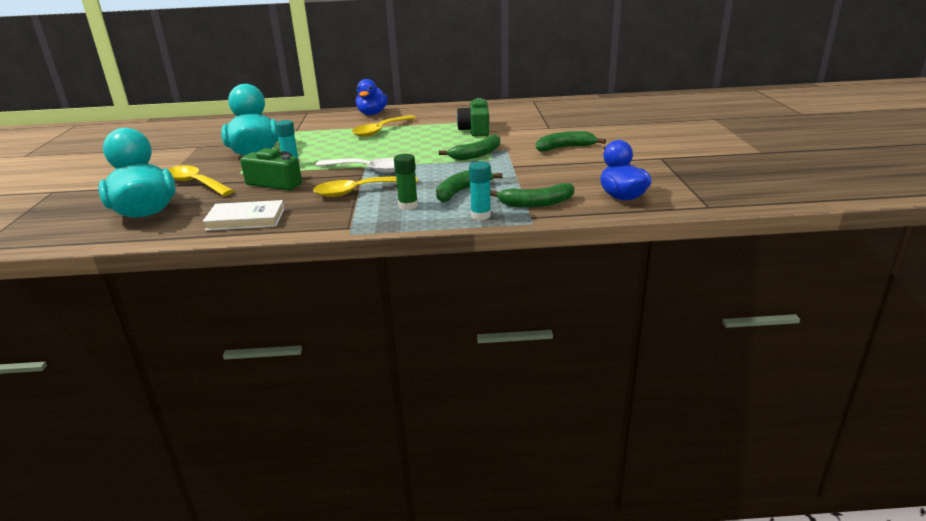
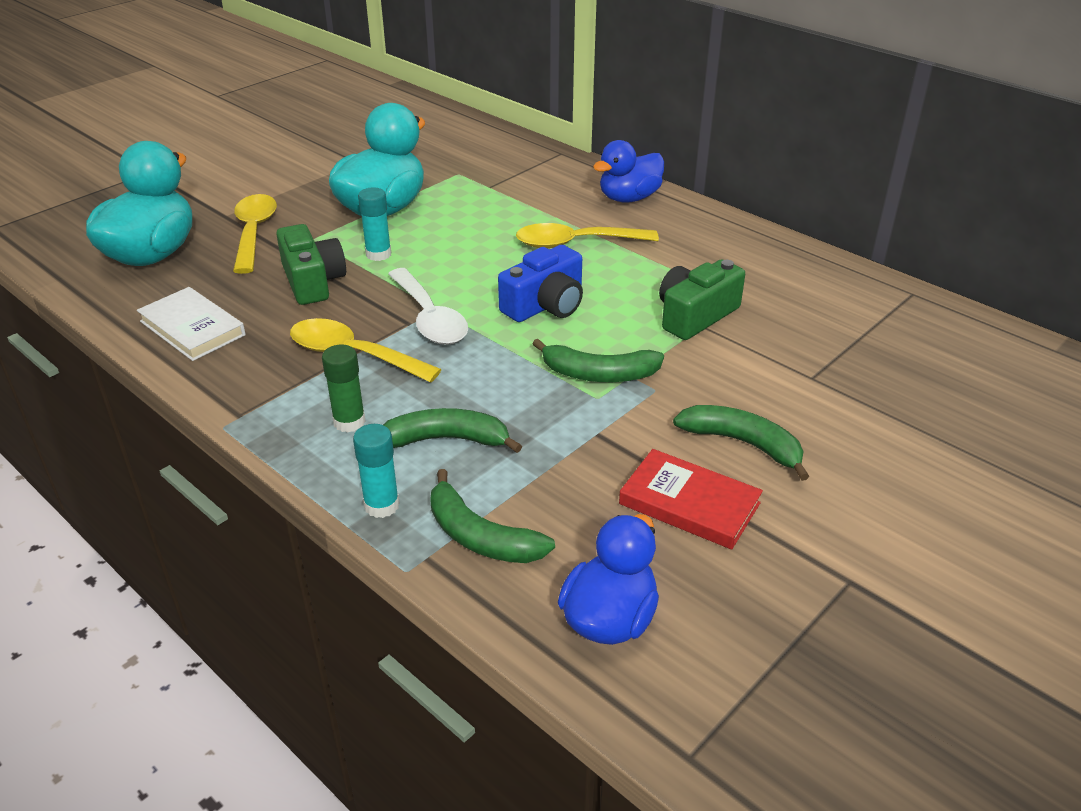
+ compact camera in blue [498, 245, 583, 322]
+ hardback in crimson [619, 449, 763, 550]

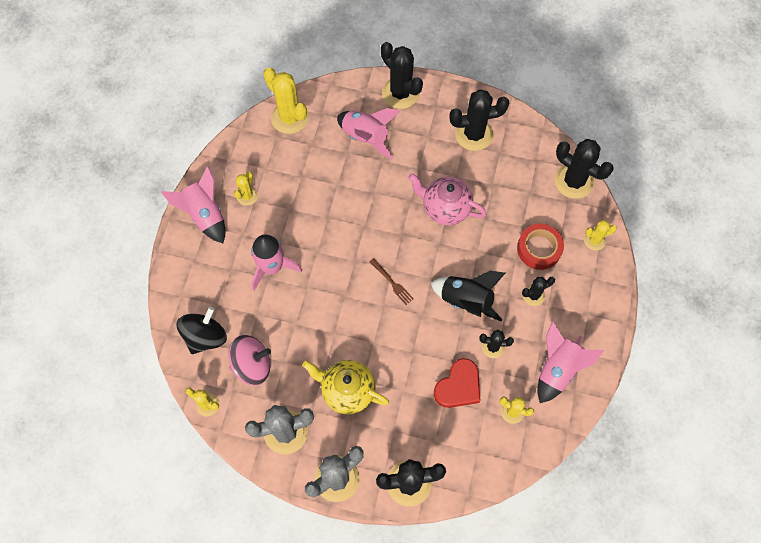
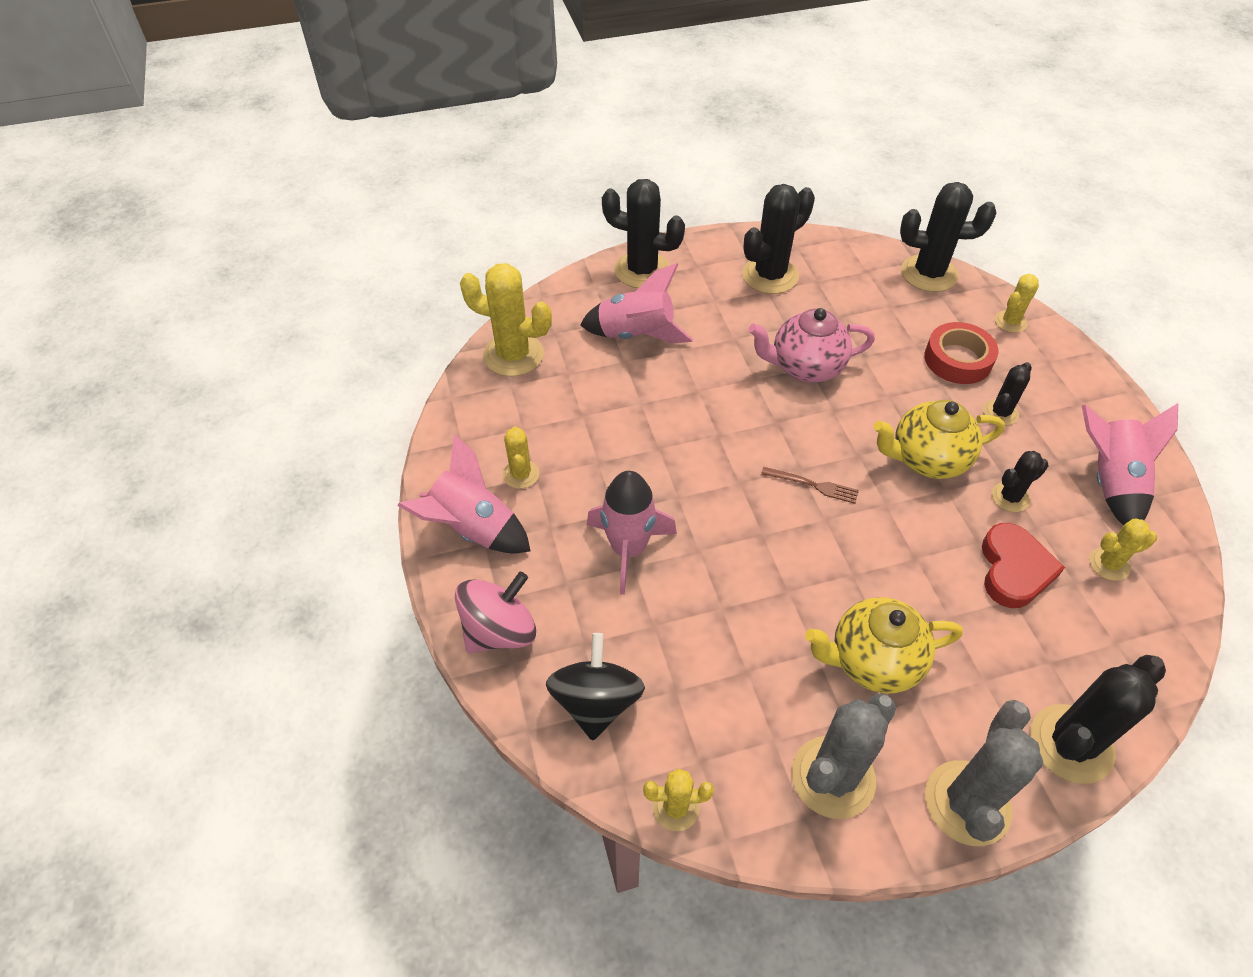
~ spinning top in pink [228, 335, 271, 386] to [455, 572, 536, 653]
~ rocket in ebony [431, 271, 505, 322] to teapot in bright yellow [874, 400, 1005, 479]

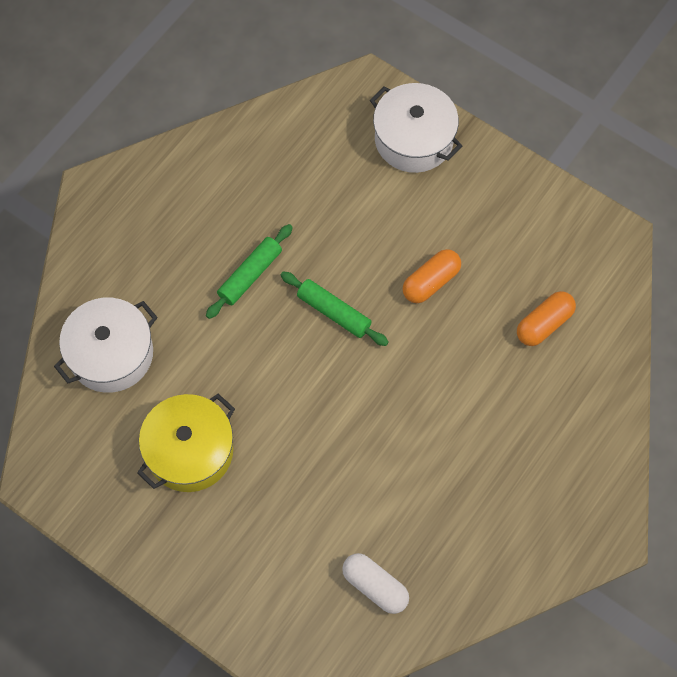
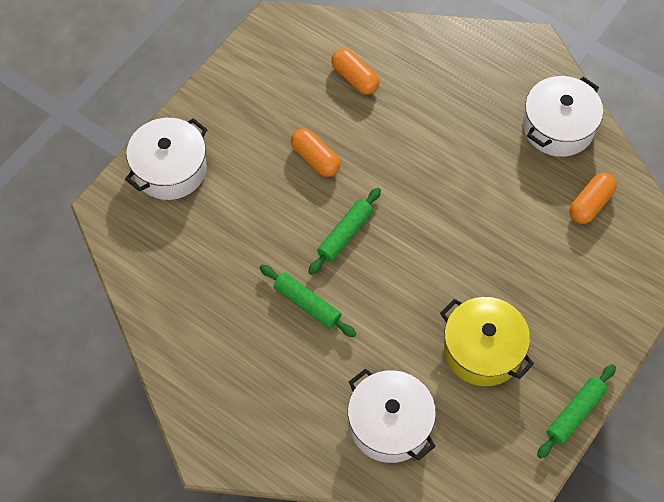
~ pill shape in white [342, 553, 409, 614] to pill shape in bright orange [569, 173, 617, 224]
+ cooking pot in white [523, 76, 603, 157]
+ dough roller in green [537, 364, 616, 458]

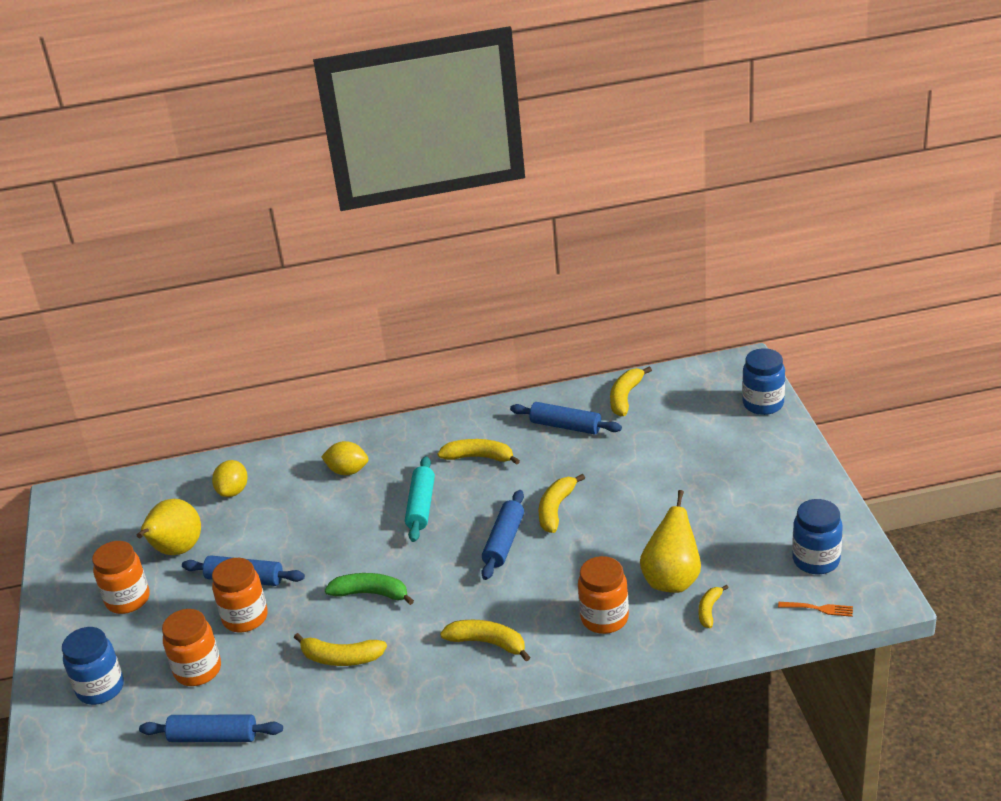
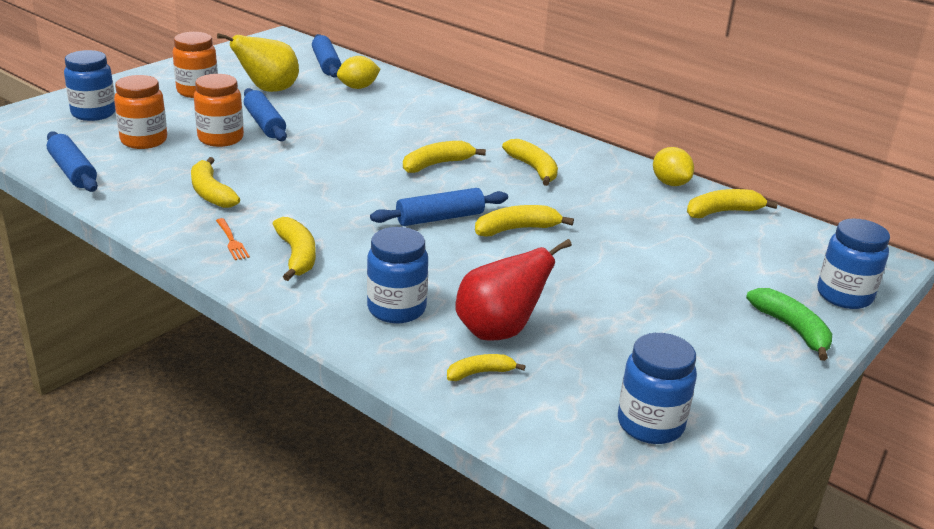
~ lemon in bright yellow [321, 441, 368, 475] to [653, 147, 694, 186]
~ banana fruit in green [325, 573, 414, 605] to [746, 288, 832, 361]
~ dough roller in turquoise [405, 456, 435, 542] to banana fruit in bright yellow [403, 141, 486, 173]
~ dough roller in blue [510, 402, 622, 434] to [312, 34, 341, 78]
~ preserve jar in bright orange [578, 556, 629, 634] to preserve jar in blue [367, 227, 428, 323]
~ pear fruit in bright yellow [640, 490, 701, 593] to pear fruit in crimson [456, 239, 572, 341]
~ dinner fork in bright orange [778, 602, 853, 617] to [216, 218, 250, 260]

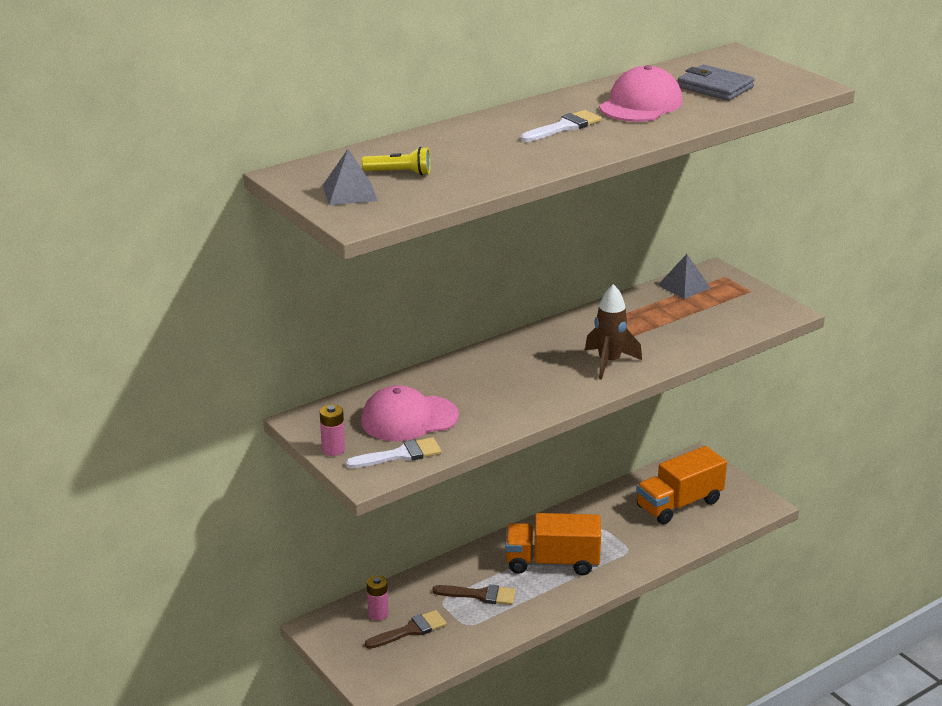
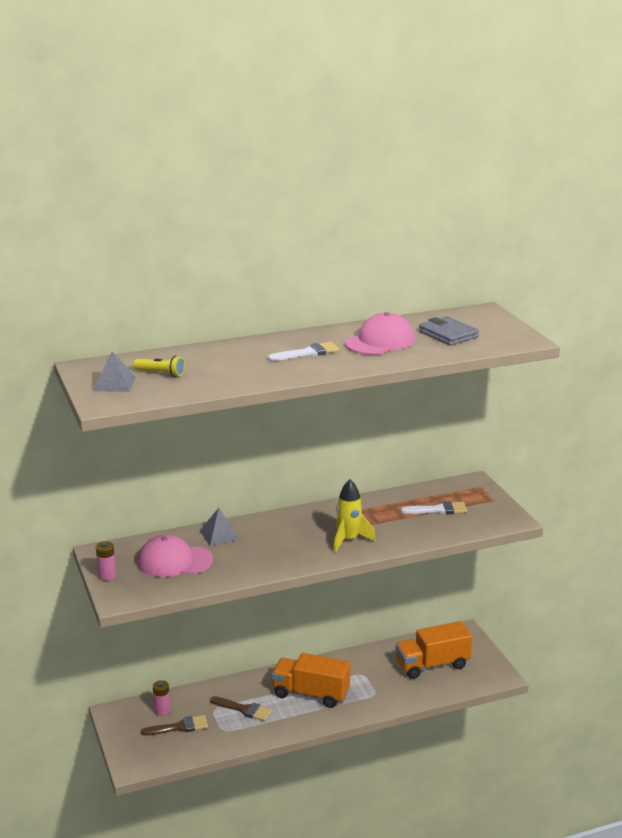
~ paint brush in white [346, 437, 442, 468] to [401, 501, 467, 514]
~ rocket in brown [585, 284, 642, 380] to rocket in bright yellow [334, 479, 376, 553]
~ pyramid in gray [658, 254, 711, 299] to [200, 508, 240, 546]

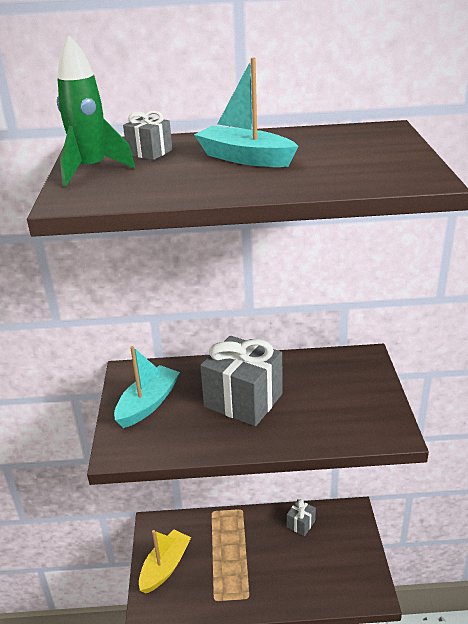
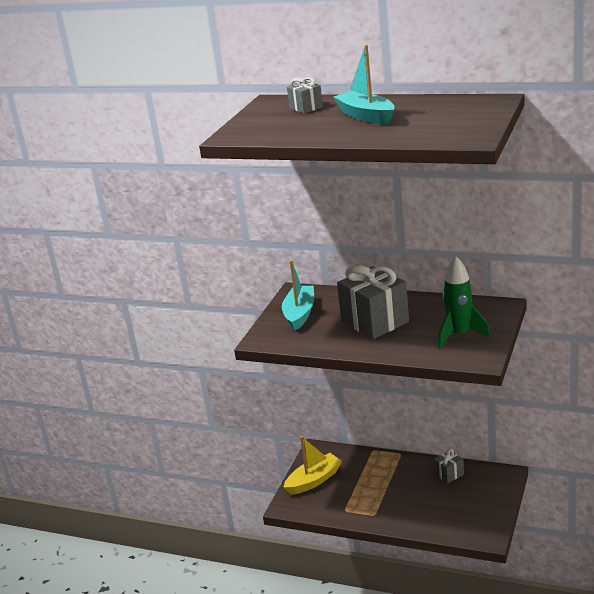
~ rocket in green [57, 35, 135, 187] to [438, 256, 490, 348]
~ boat in turquoise [114, 346, 180, 428] = [282, 260, 314, 331] 45 degrees counterclockwise

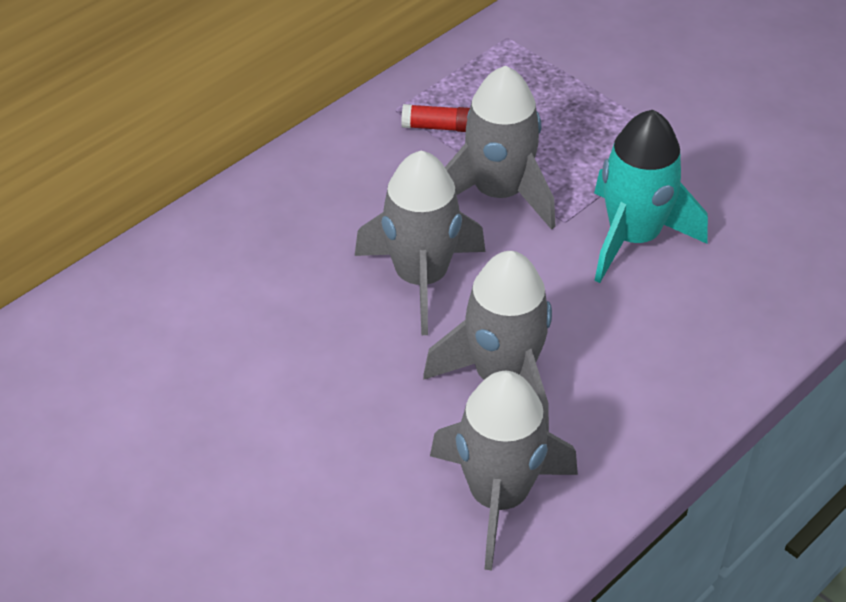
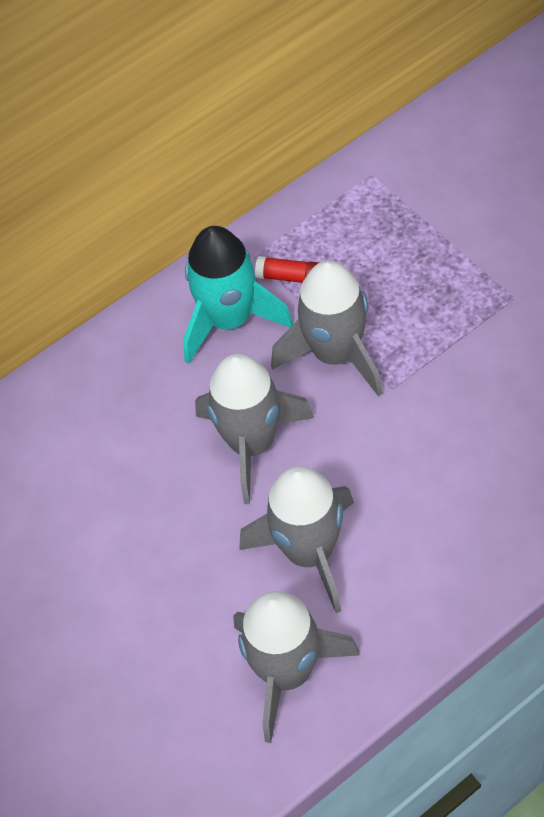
~ rocket in turquoise [594, 110, 708, 283] to [183, 226, 293, 364]

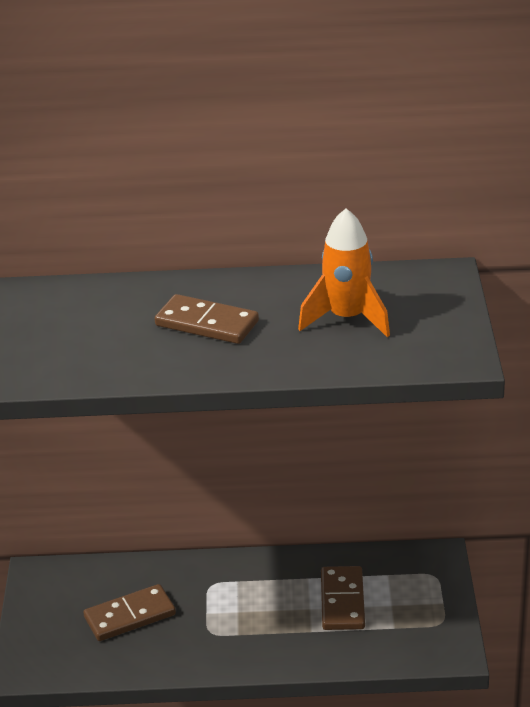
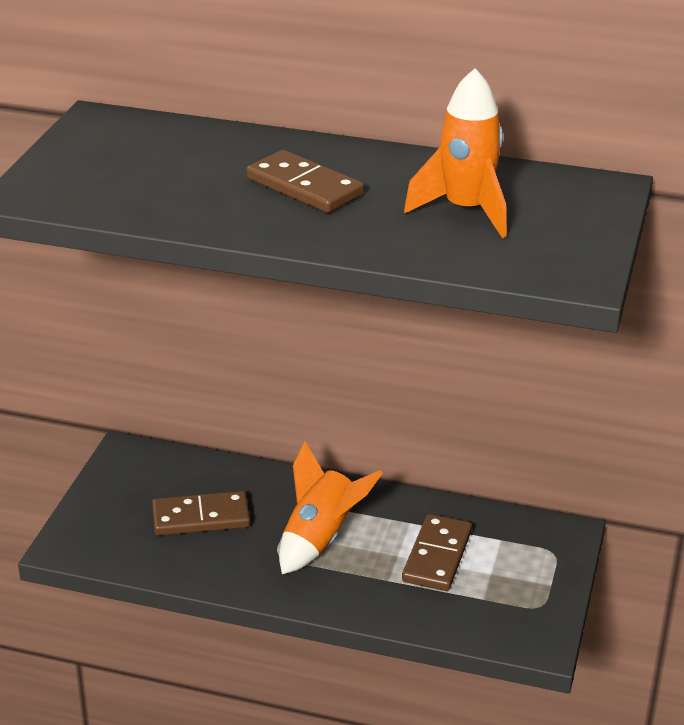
+ rocket in bright orange [279, 441, 383, 574]

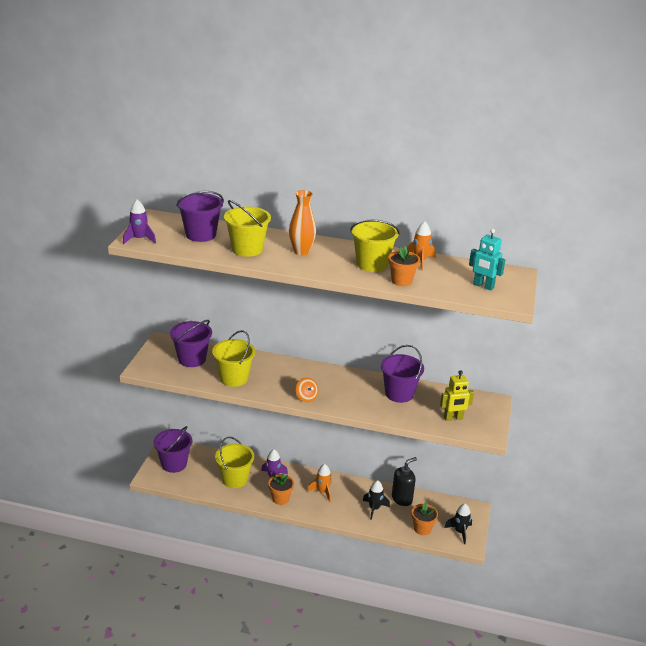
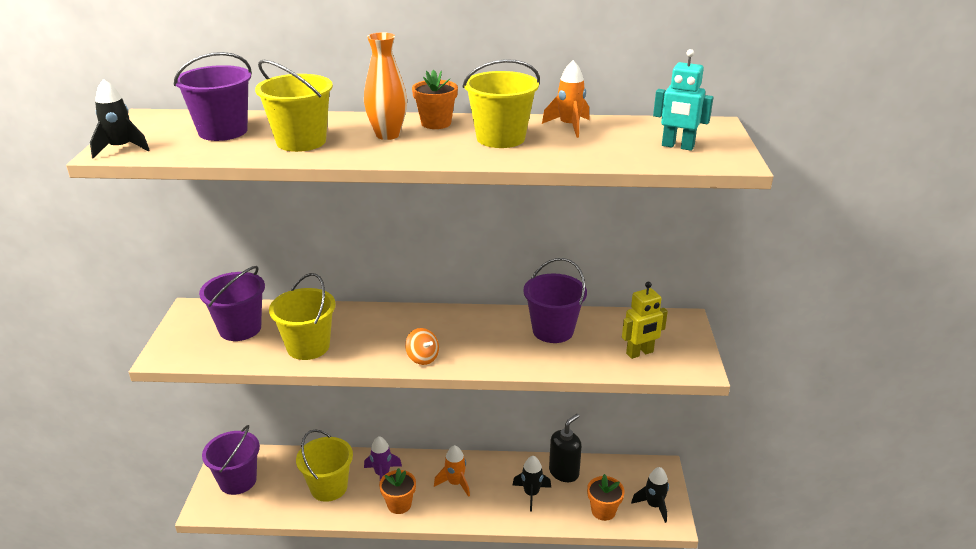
~ rocket in royal purple [123, 200, 156, 245] to rocket in ebony [90, 79, 150, 158]
~ flower pot in bright orange [389, 246, 420, 286] to [412, 69, 458, 129]

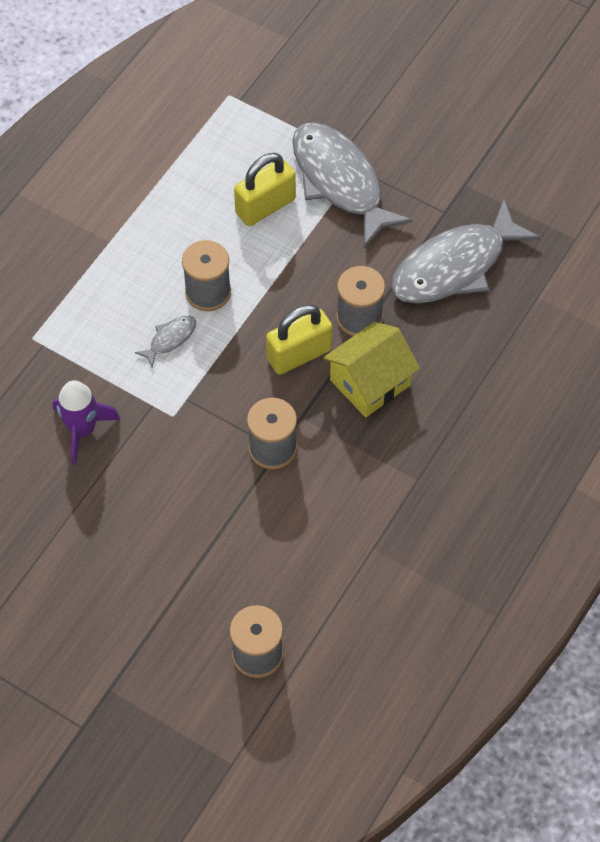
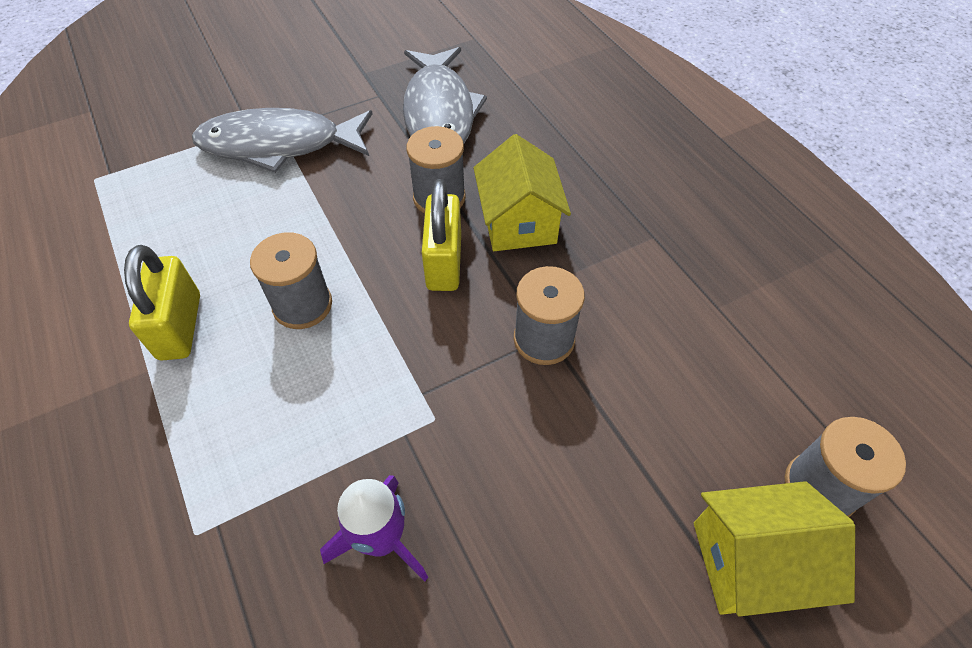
- toy fish in gray [135, 316, 196, 367]
~ lock in bright yellow [234, 153, 296, 226] to [124, 245, 200, 360]
+ toy house in bright yellow [694, 481, 855, 617]

